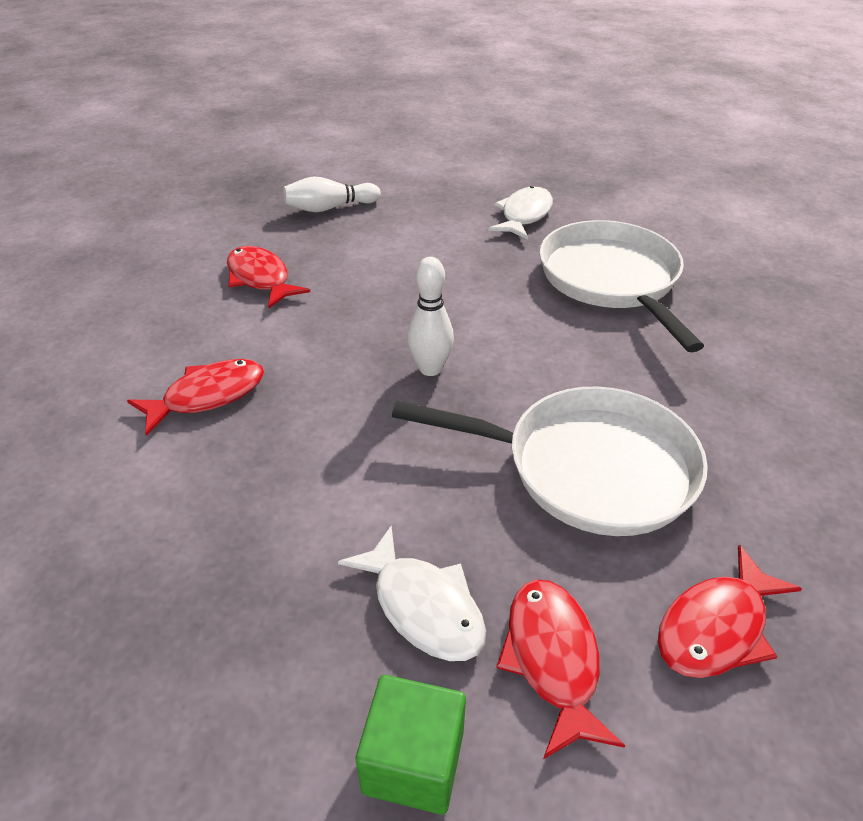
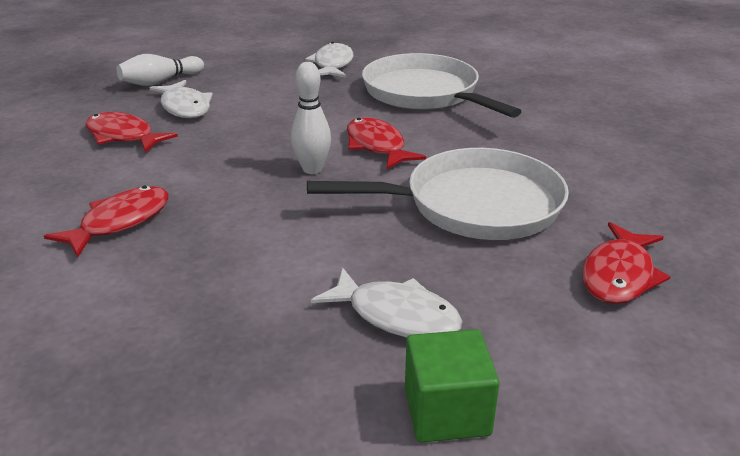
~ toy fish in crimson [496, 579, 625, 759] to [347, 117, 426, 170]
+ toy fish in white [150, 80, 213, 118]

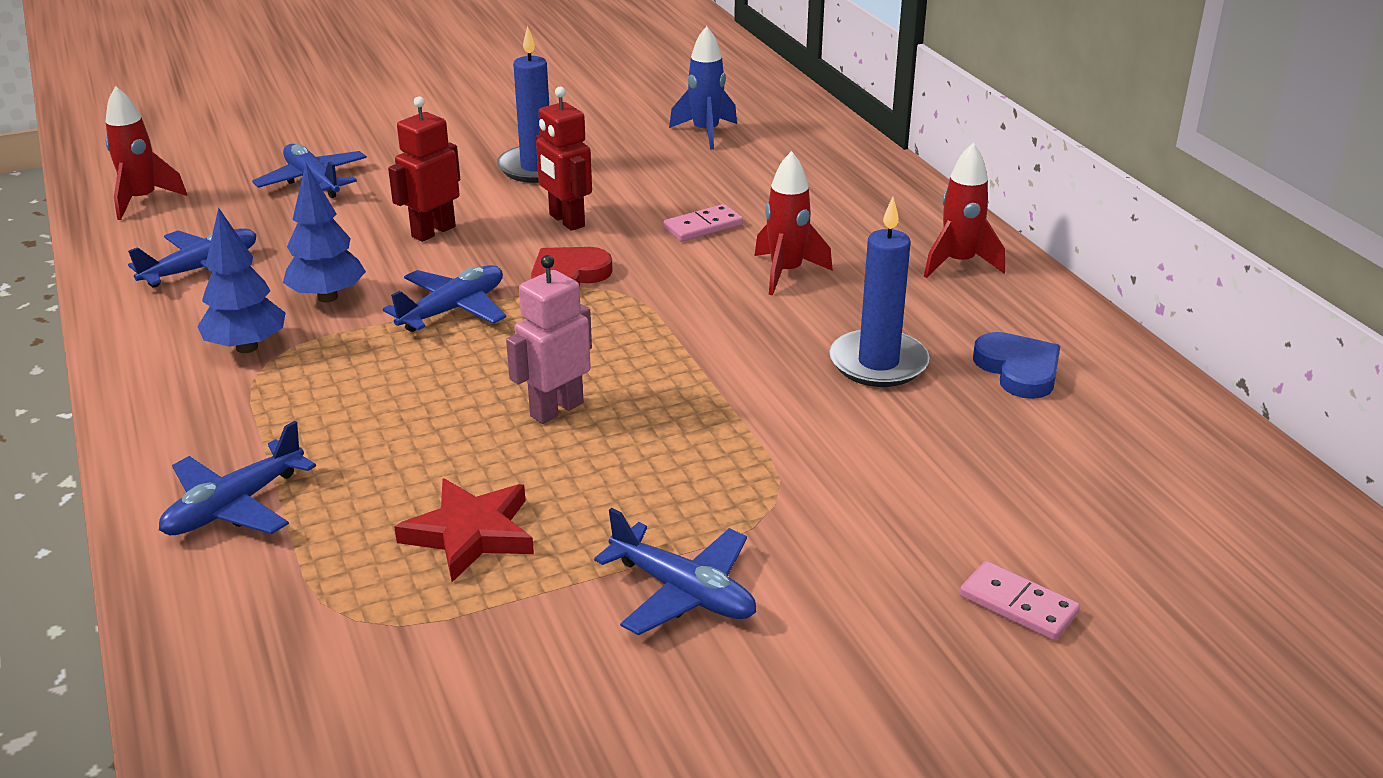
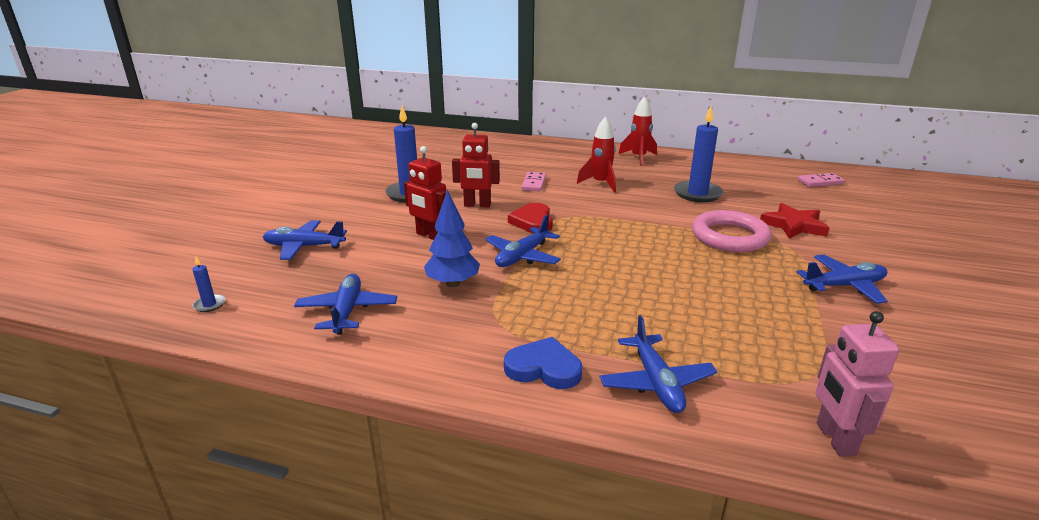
~ rocket in crimson [105, 86, 188, 220] to candle in blue [192, 257, 225, 312]
- toy tree in blue [197, 207, 285, 353]
~ plane in blue [383, 265, 506, 332] = [485, 214, 561, 267] 135 degrees counterclockwise
~ robot in crimson [388, 96, 460, 242] = [404, 146, 446, 240] 45 degrees counterclockwise
~ five-pointed star in crimson [394, 478, 534, 582] to [760, 203, 829, 239]
~ robot in pink [506, 255, 592, 424] to [816, 311, 899, 457]
- rocket in blue [669, 26, 737, 150]
~ domino piece in pink [960, 561, 1080, 641] to [798, 173, 845, 187]
~ heart in blue [973, 332, 1060, 399] to [504, 337, 582, 389]
+ torus in pink [692, 210, 772, 252]

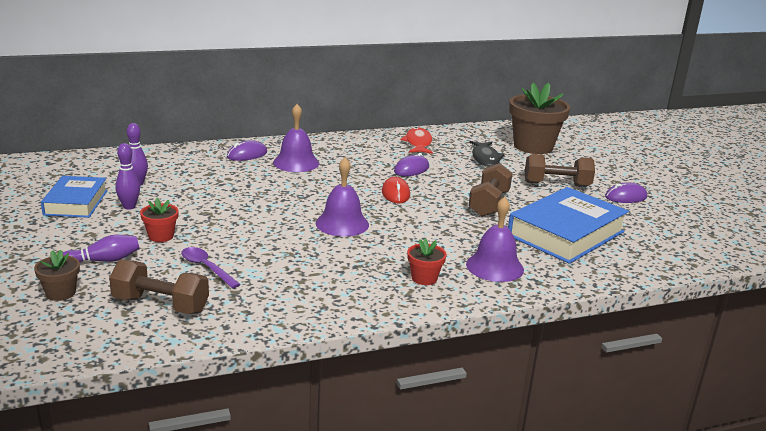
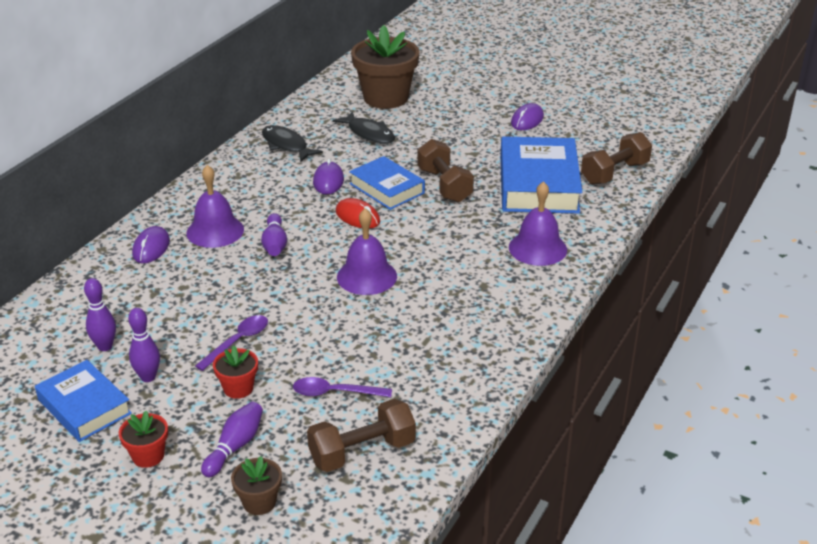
~ toy fish in crimson [400, 127, 433, 154] to toy fish in ebony [262, 125, 323, 162]
~ flower pot in crimson [407, 238, 447, 285] to [119, 411, 168, 468]
~ dumbbell in brown [525, 154, 595, 187] to [581, 132, 652, 185]
+ teaspoon in royal purple [195, 315, 268, 371]
+ bowling pin in royal purple [261, 213, 287, 256]
+ hardback in blue [349, 156, 425, 210]

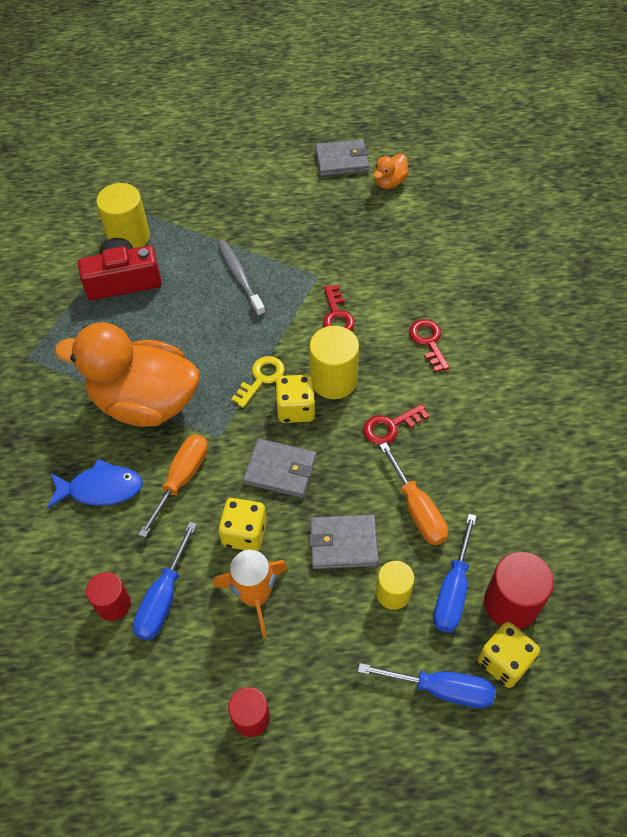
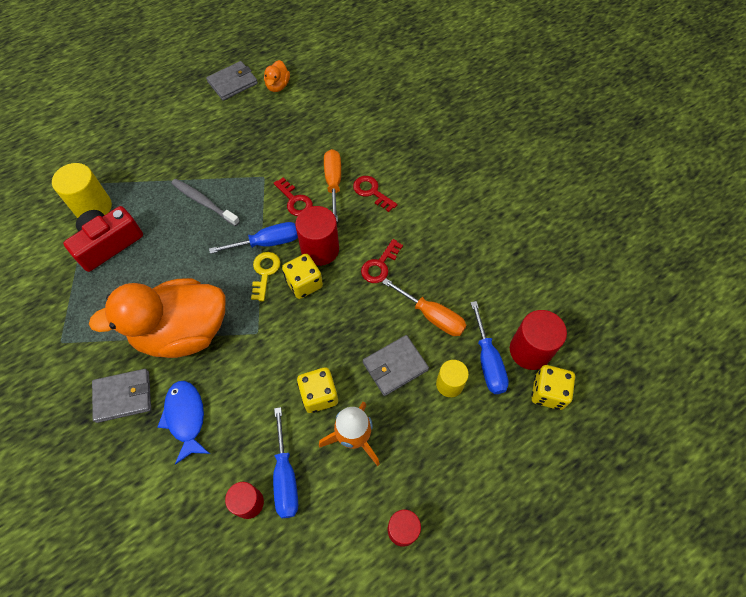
~ toy fish in blue [47, 459, 143, 508] = [158, 381, 210, 465] 75 degrees counterclockwise
~ hand screwdriver in bright orange [138, 435, 208, 538] to [324, 149, 341, 222]
~ wallet in gray [243, 439, 316, 498] to [92, 369, 151, 423]
~ cylinder shape in bright yellow [309, 326, 359, 399] to cylinder shape in crimson [295, 206, 339, 266]
~ hand screwdriver in blue [358, 663, 495, 708] to [209, 222, 298, 254]

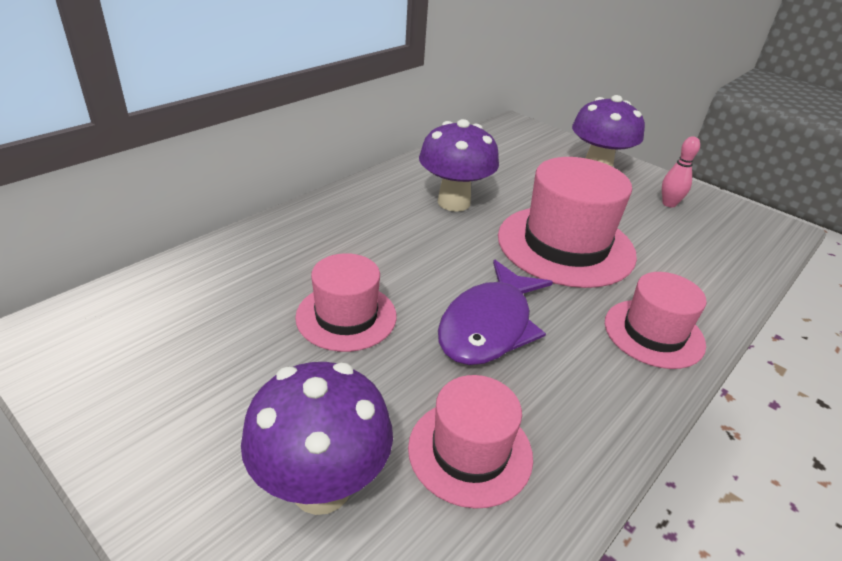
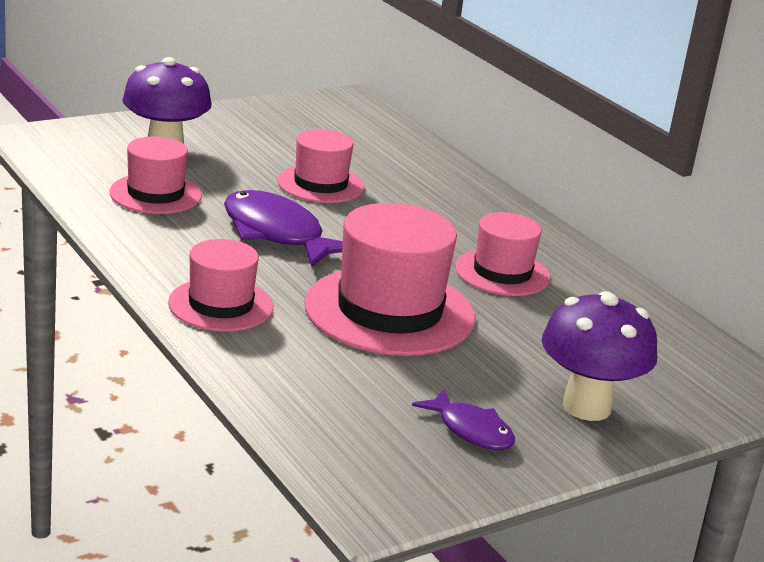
~ fungus in royal purple [419, 119, 499, 212] to top hat in pink [455, 212, 550, 296]
~ bowling pin in pink [662, 136, 700, 208] to toy fish in royal purple [412, 389, 515, 450]

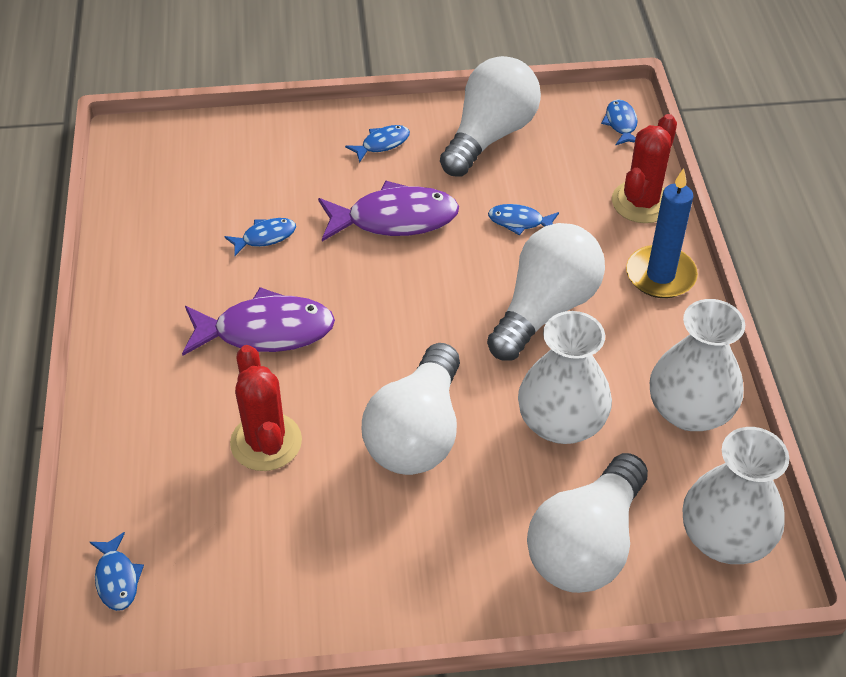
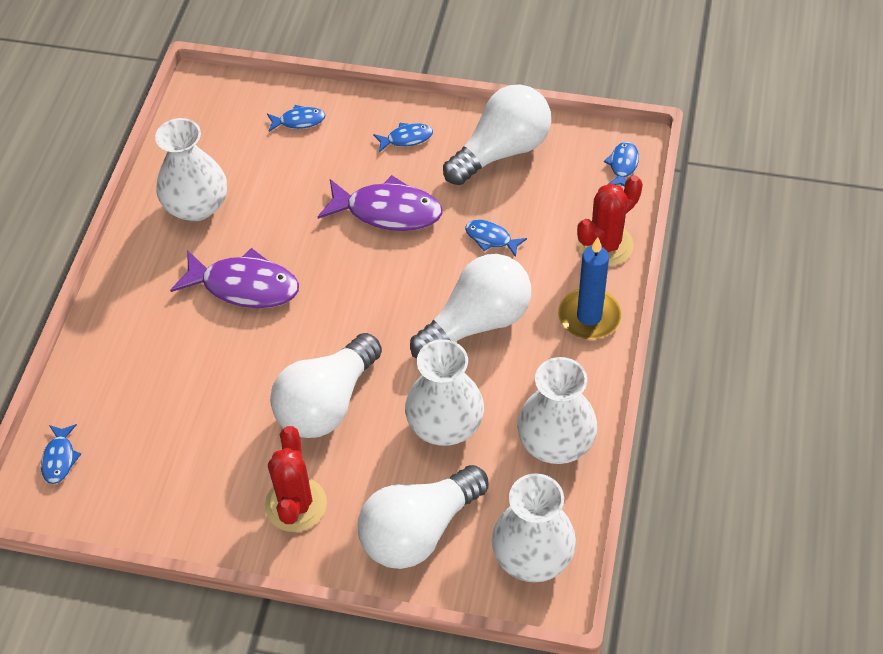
~ toy fish in blue [224, 218, 296, 256] to [267, 105, 325, 132]
~ prickly plant in crimson [230, 345, 302, 471] to [265, 426, 327, 532]
+ tall vase in white [155, 118, 227, 221]

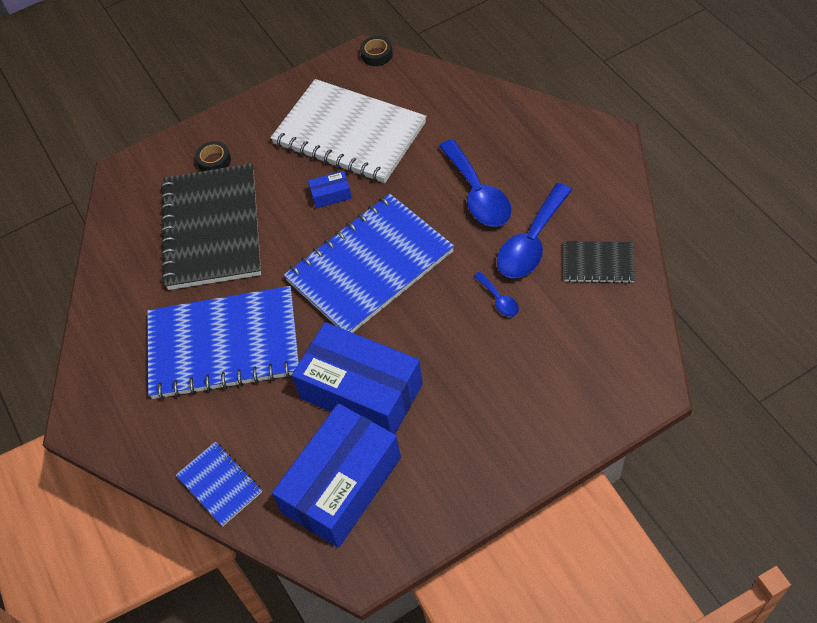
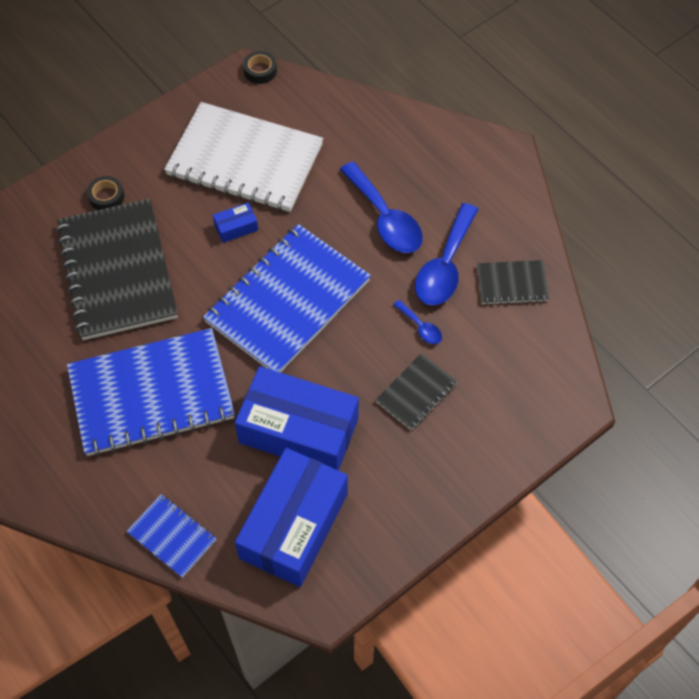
+ notebook in ebony [375, 353, 458, 430]

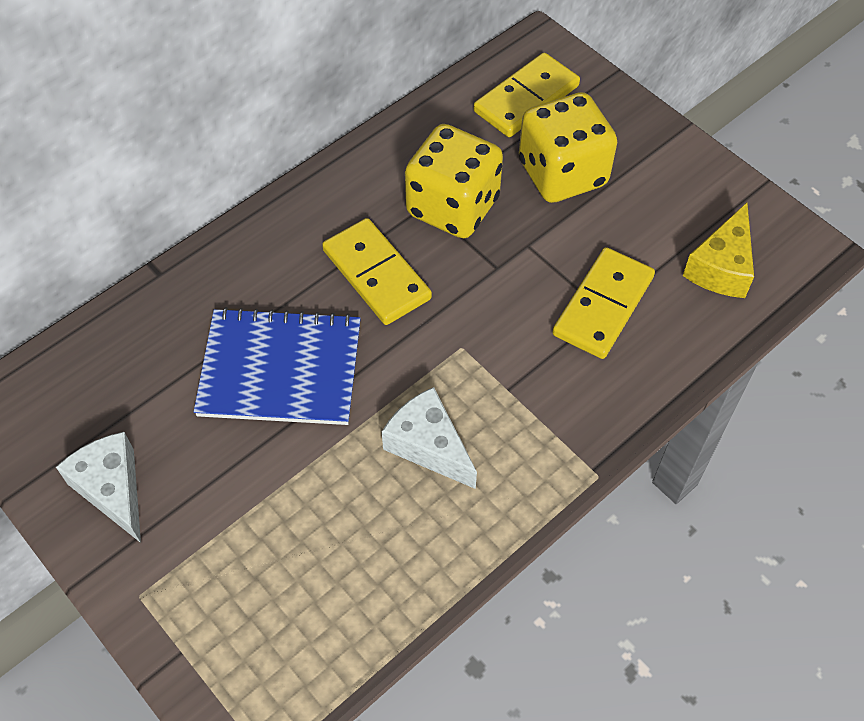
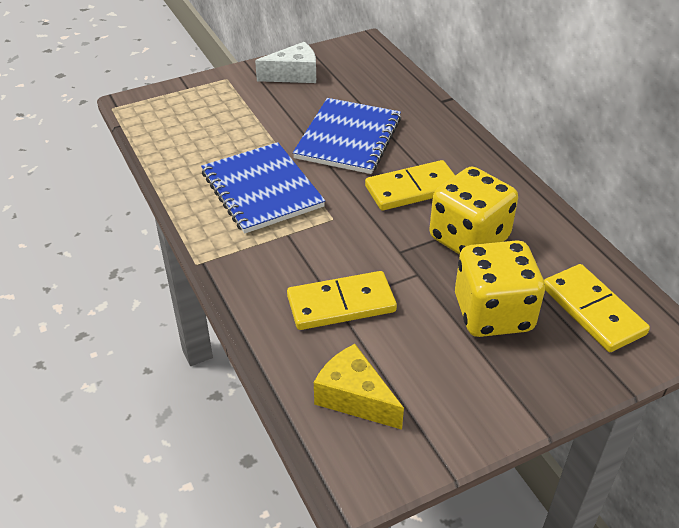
~ piece of cheese in white [382, 387, 477, 489] to notebook in blue [201, 142, 325, 234]
~ domino piece in bright yellow [552, 247, 655, 359] = [287, 271, 397, 330] 60 degrees counterclockwise

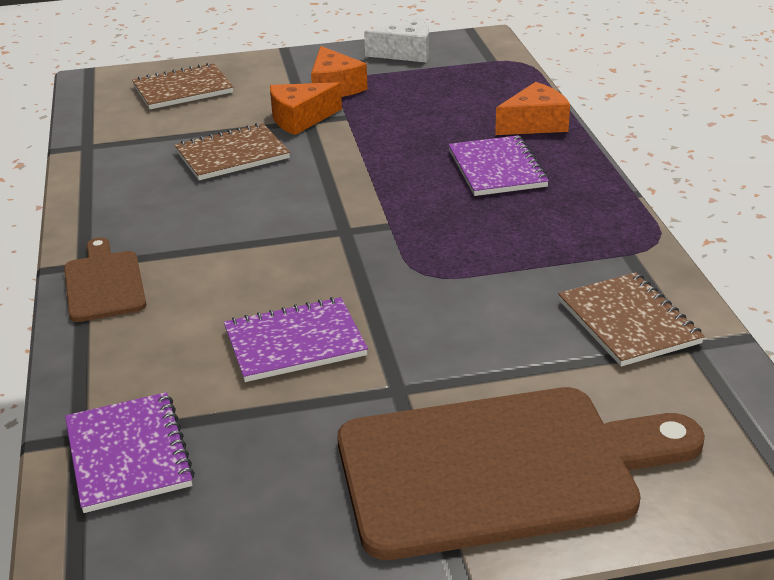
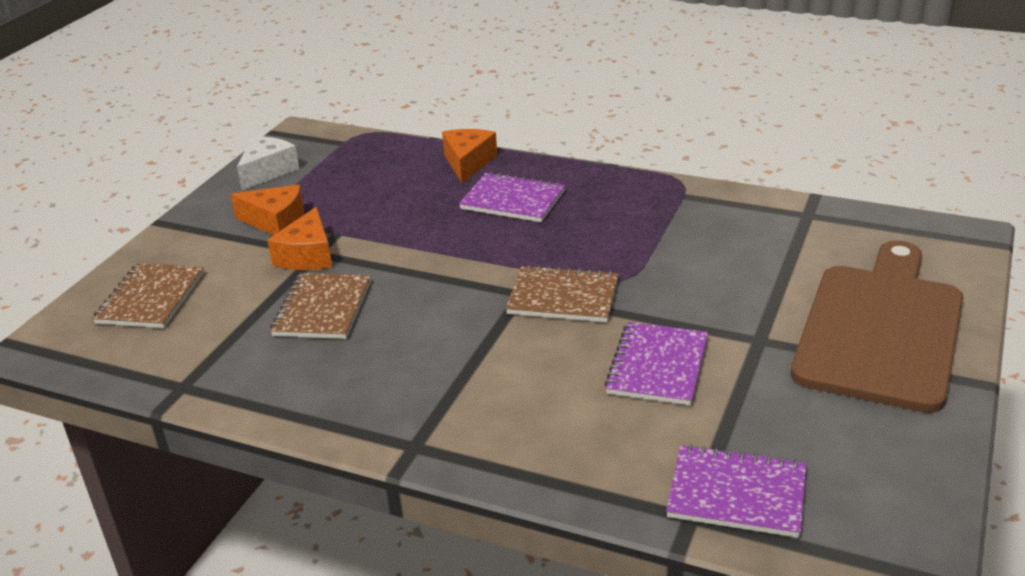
- bread board in brown [64, 237, 146, 322]
~ notebook in brown [558, 272, 705, 367] to [506, 265, 619, 322]

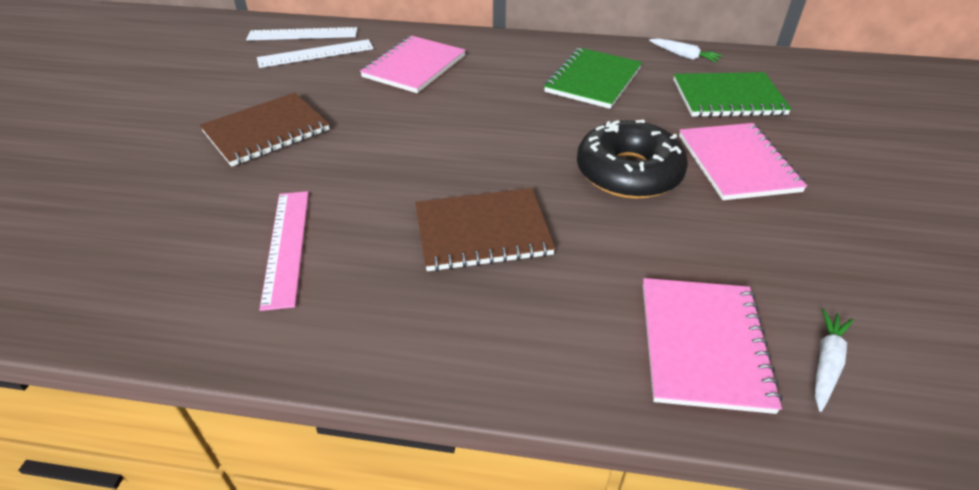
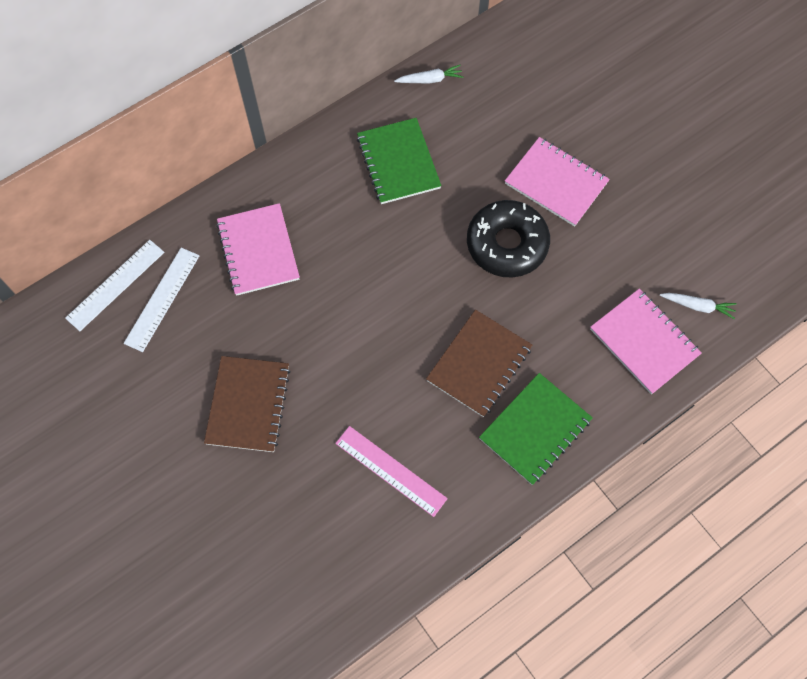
~ notebook in green [673, 72, 792, 117] to [479, 373, 593, 485]
~ root vegetable in white [815, 309, 853, 412] = [660, 293, 737, 319] 120 degrees clockwise

